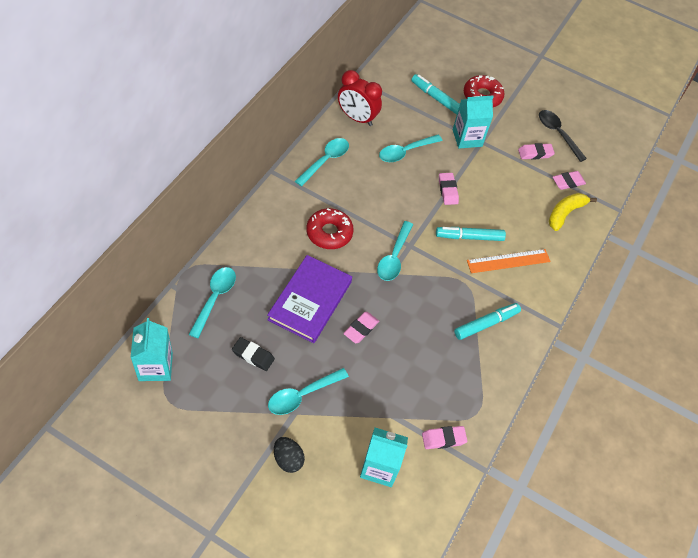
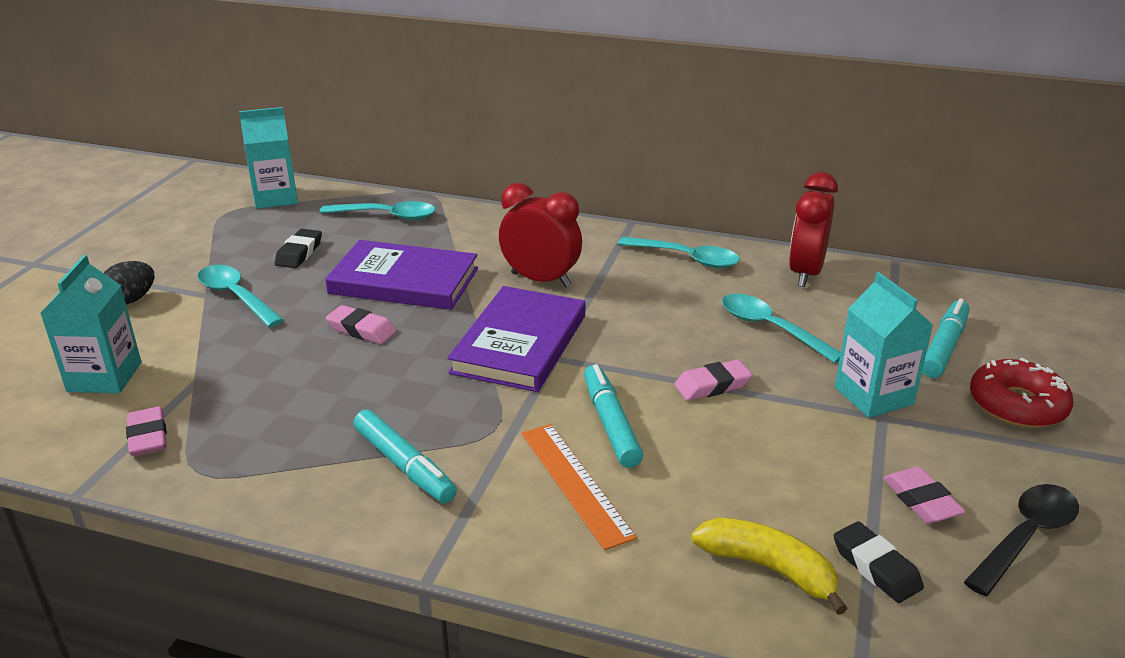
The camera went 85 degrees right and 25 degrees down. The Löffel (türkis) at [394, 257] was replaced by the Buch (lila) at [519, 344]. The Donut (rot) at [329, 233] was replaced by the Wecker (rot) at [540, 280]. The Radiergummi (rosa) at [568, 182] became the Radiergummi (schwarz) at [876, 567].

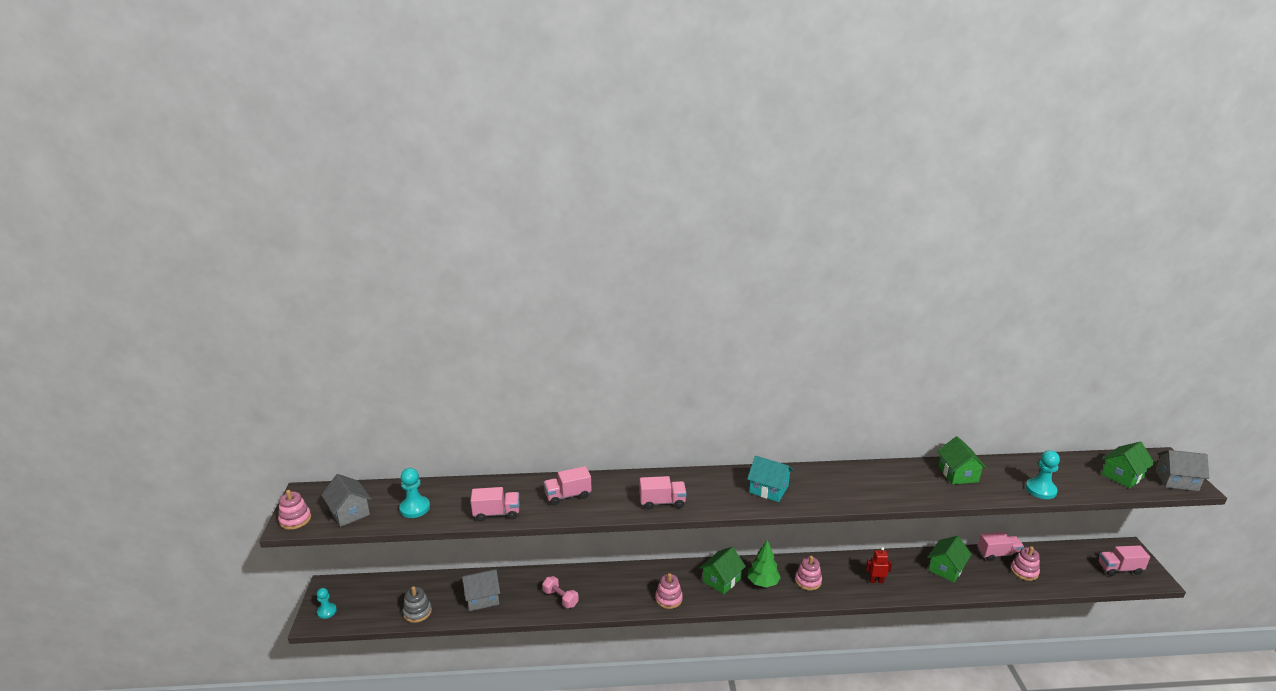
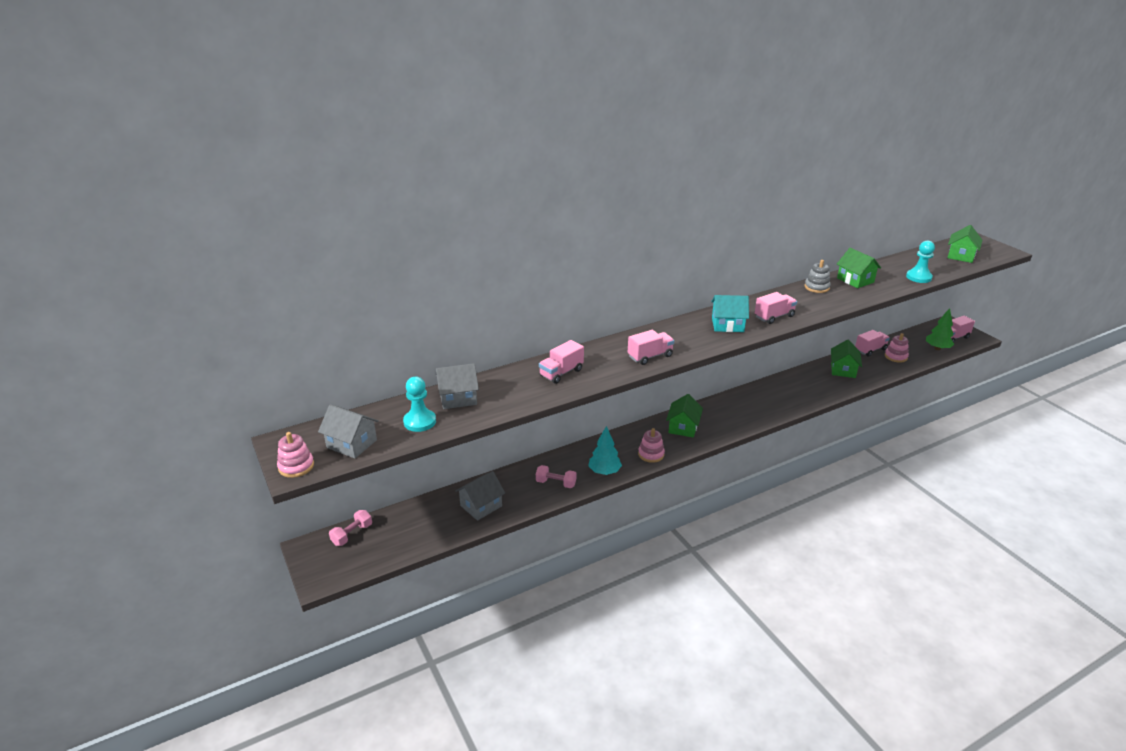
The camera went 25 degrees left and 5 degrees up. The Hantel (rosa) at [352, 534] appeared. The Haus (grau) moved from [1176, 480] to [458, 398]. The Baum (türkis) at [604, 472] appeared. The Lastwagen (rosa) moved from [496, 513] to [774, 316]. The Stapelspielzeug (grau) moved from [417, 612] to [816, 287]. The Baum (grün) moved from [763, 582] to [937, 348]. The Bauer (türkis) at [327, 611] disappeared. The Stapelspielzeug (rosa) at [808, 581] disappeared. The Roboter (rot) at [876, 581] disappeared.

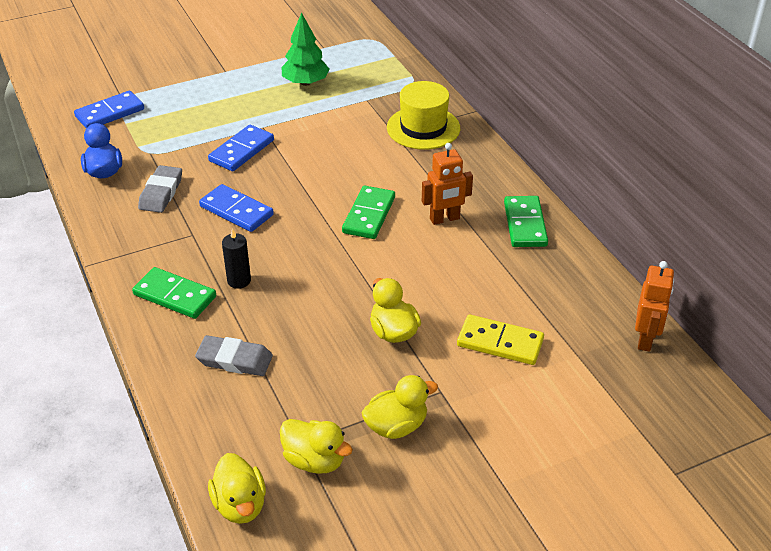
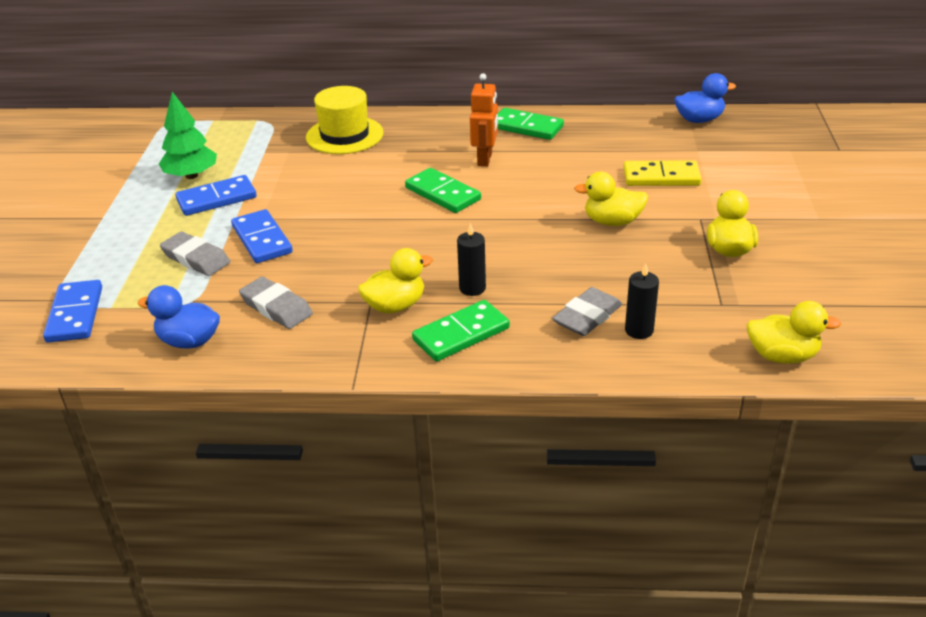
The camera went 60 degrees left and 5 degrees down. The Radiergummi (grau) at [196, 259] appeared. The Dominostein (blau) moved from [236, 211] to [216, 199]. The Ente (gelb) moved from [315, 460] to [395, 306]. The Dominostein (gelb) at [500, 342] turned 45 degrees clockwise. The Kerze (schwarz) at [639, 330] appeared. The Roboter (orange) at [645, 339] was replaced by the Ente (blau) at [699, 120].

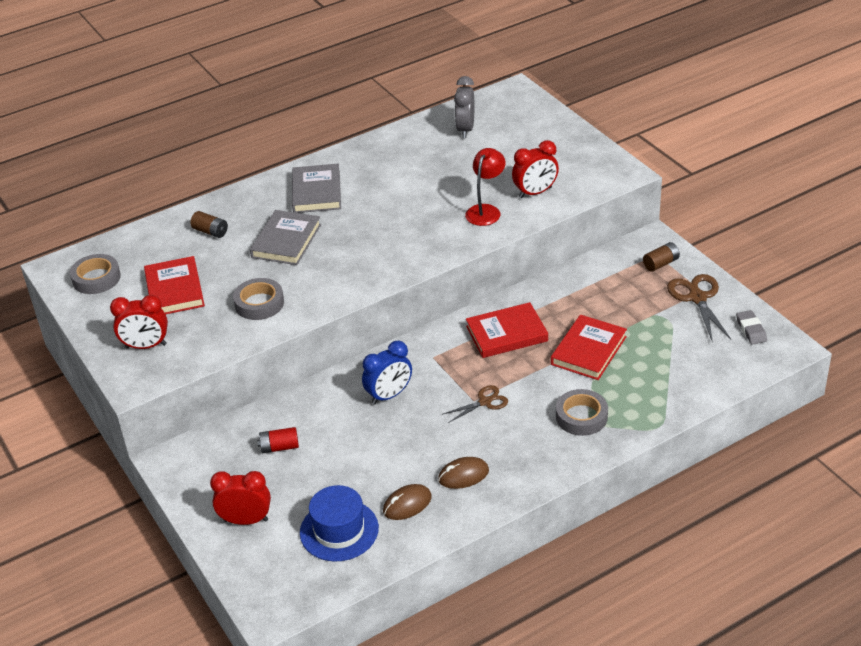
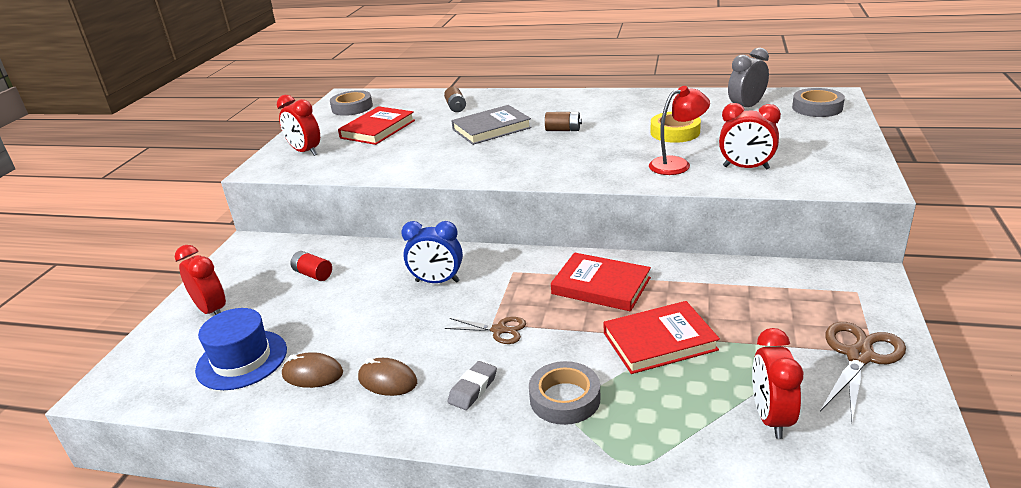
The camera went 45 degrees right and 10 degrees down. The Radiergummi (grau) moved from [751, 330] to [473, 389]. The Batterie (braun) moved from [661, 264] to [563, 130]. The Klebeband (gelb) at [675, 132] appeared. The Wecker (rot) at [771, 418] appeared. The Klebeband (grau) moved from [259, 303] to [817, 108]. The Buch (grau) at [316, 192] disappeared.

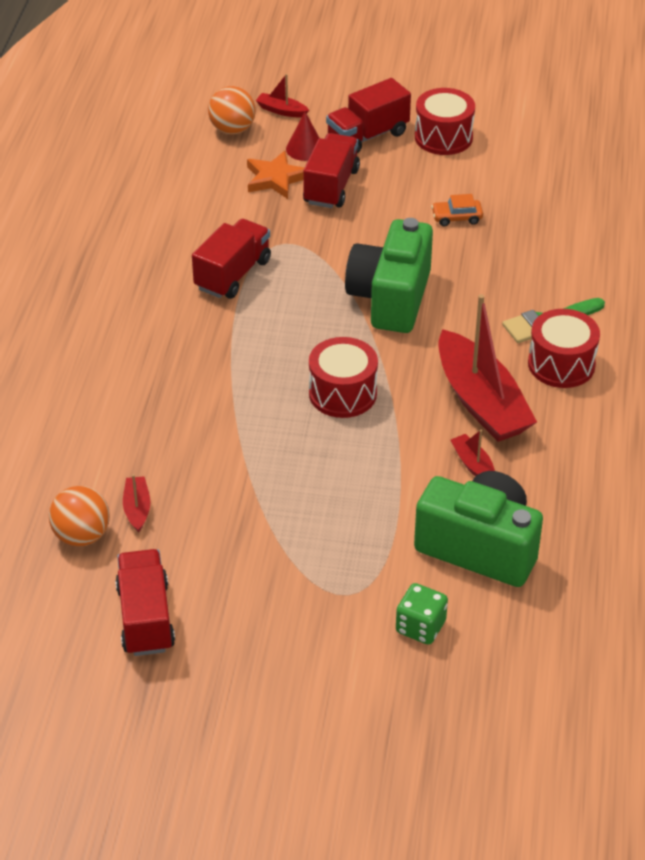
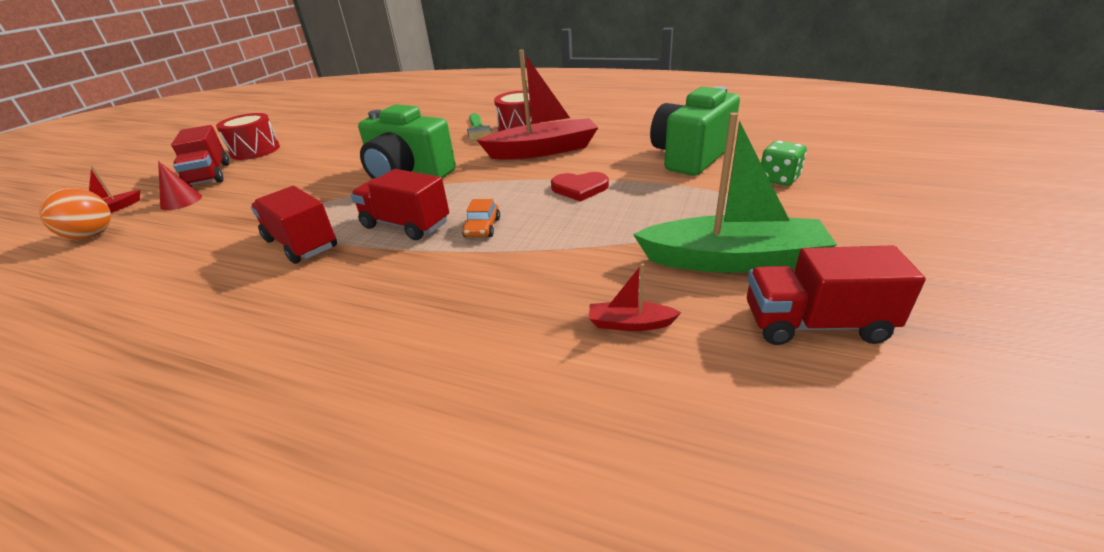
The camera went 75 degrees left and 10 degrees down. The Lastwagen (rot) moved from [331, 186] to [405, 225]. The Auto (orange) moved from [456, 217] to [482, 228]. The Herz (rot) at [579, 188] appeared. The Boot (grün) at [732, 260] appeared. The Ball (orange) at [82, 535] disappeared. The Stern (orange) at [275, 178] disappeared. The Trommel (rot) at [342, 393] disappeared. The Boot (rot) at [473, 465] disappeared.

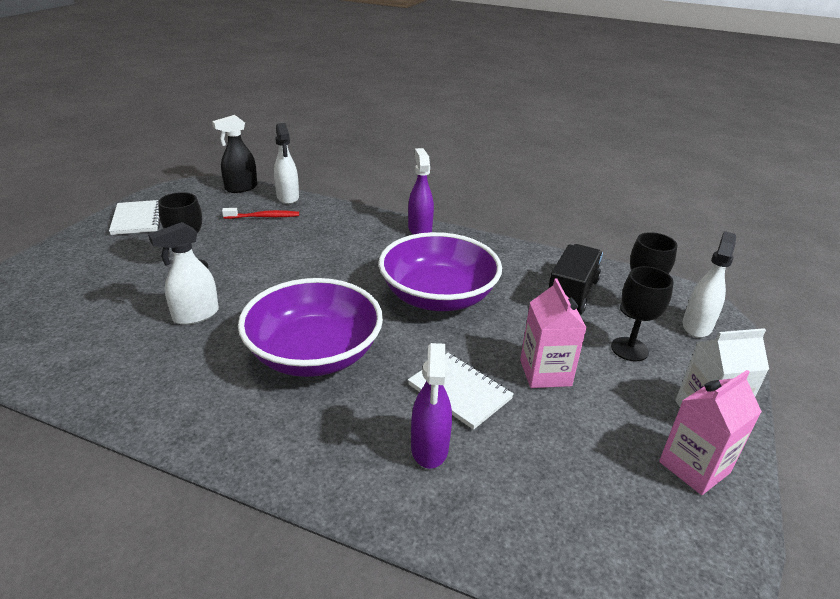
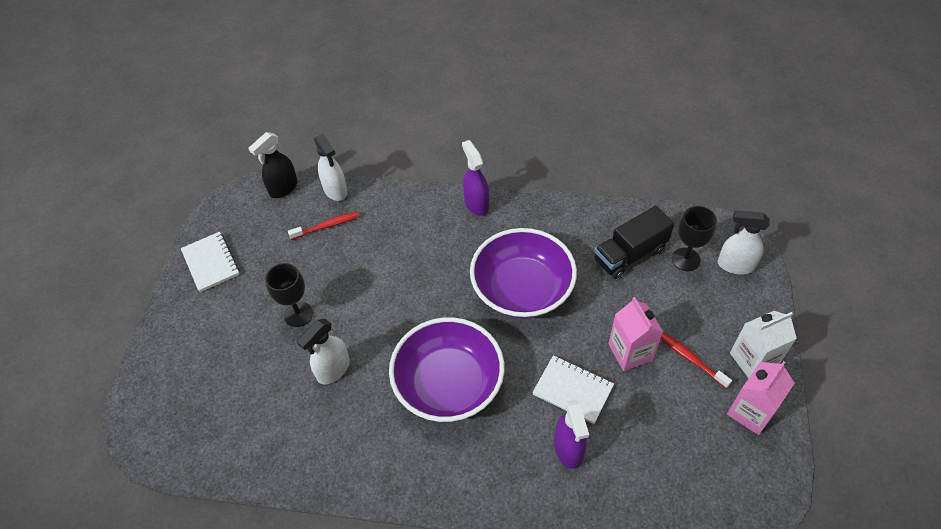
The camera went 10 degrees left and 20 degrees up. The Lastwagen (schwarz) at [571, 294] turned 135 degrees counterclockwise. The Zahnbürste (rot) at [691, 359] appeared. The Sprühflasche (weiß) at [697, 326] turned 90 degrees counterclockwise. The Kelch (schwarz) at [629, 349] disappeared.

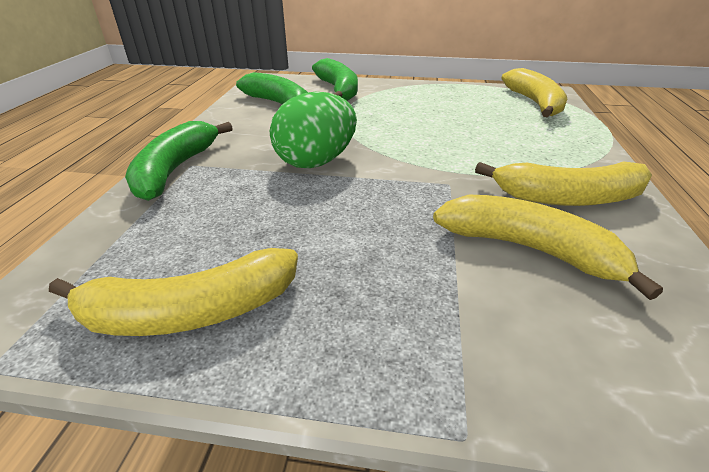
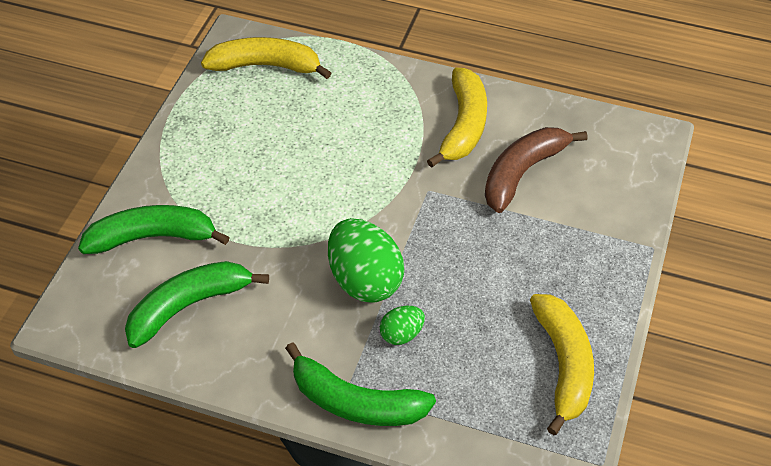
The camera went 80 degrees left and 15 degrees up. The Ei (grün) at [401, 334] appeared. The Banane (gelb) at [529, 249] became the Banane (braun) at [522, 173].

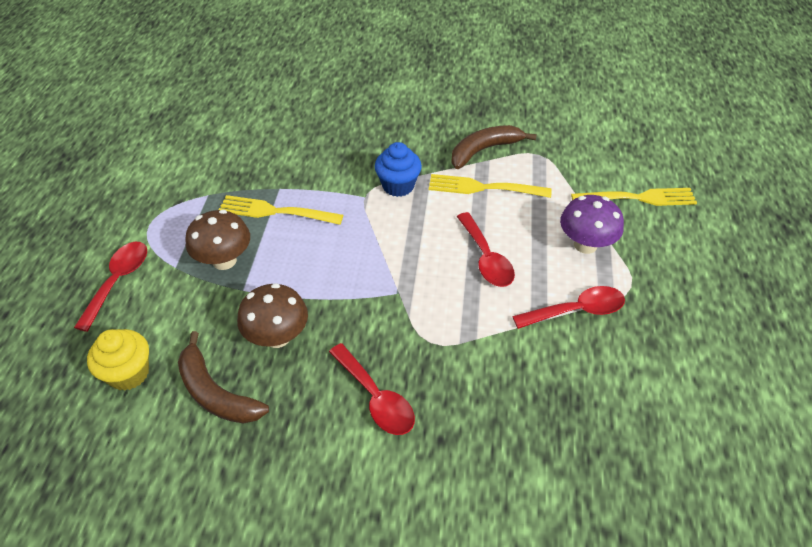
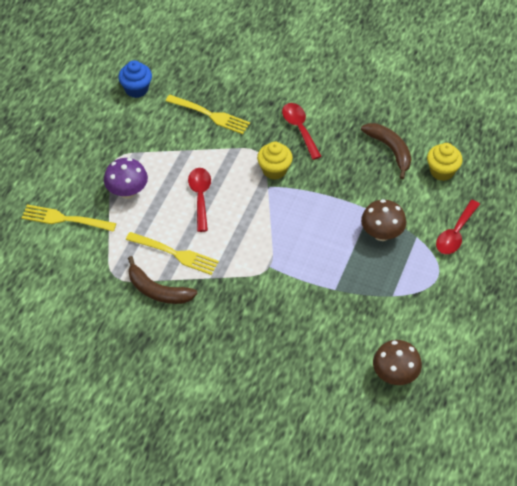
The camera went 165 degrees left and 5 degrees up. The Muffin (blau) moved from [398, 186] to [136, 89]. The Banane (braun) at [484, 150] turned 45 degrees clockwise. The Gabel (gelb) moved from [276, 211] to [209, 115]. The Muffin (gelb) at [274, 170] appeared. The Pilz (braun) moved from [277, 337] to [395, 375]. The Löffel (rot) at [576, 311] disappeared.

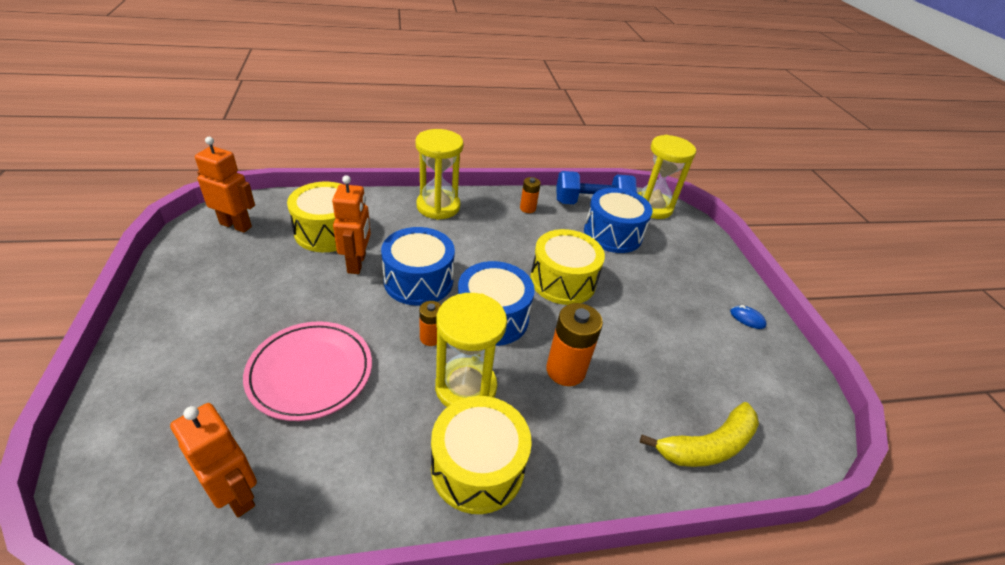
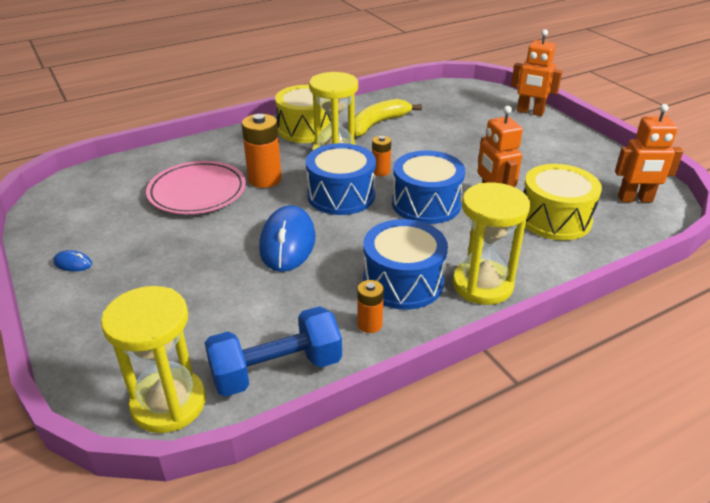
The camera went 165 degrees right and 5 degrees down. The Teller (rosa) moved from [310, 372] to [197, 192]. The Trommel (gelb) at [562, 281] was replaced by the Computermaus (blau) at [287, 243]. The Banane (gelb) moved from [707, 446] to [378, 124]. The Trommel (blau) moved from [612, 234] to [403, 282]. The Roboter (orange) moved from [237, 494] to [530, 112].

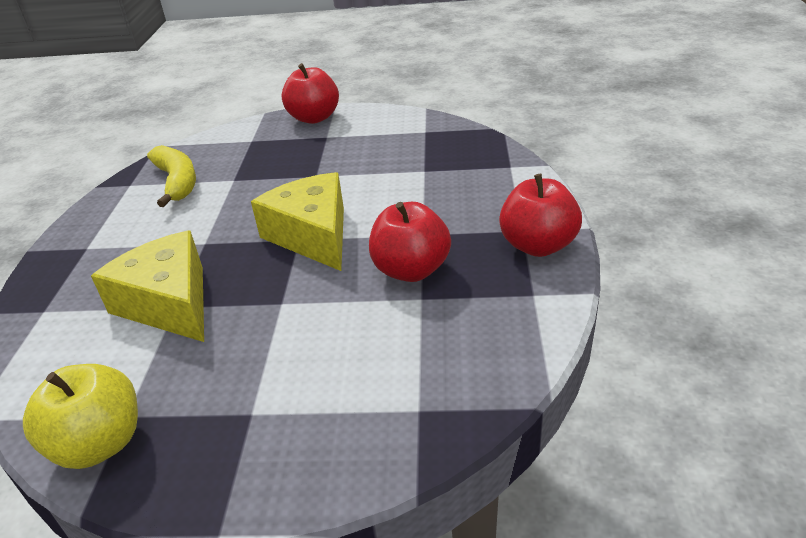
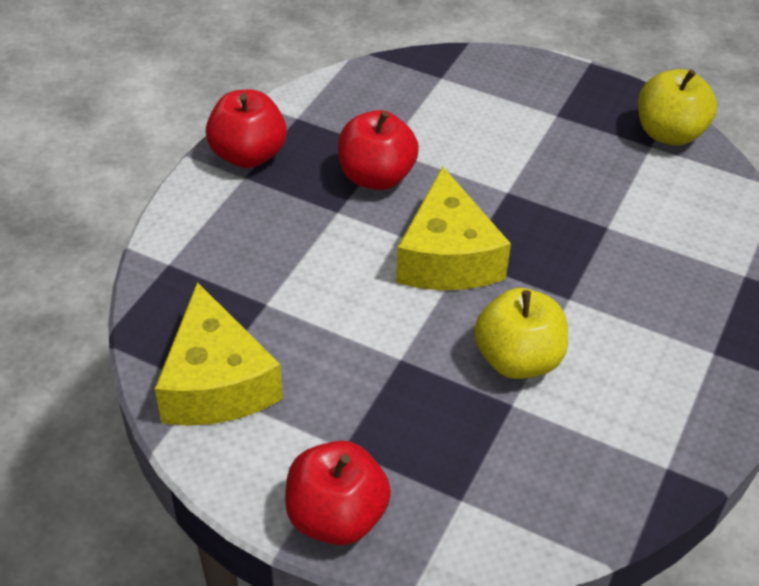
The camera went 160 degrees left and 10 degrees up. The Käse (gelb) moved from [169, 303] to [216, 383]. The Apfel (gelb) at [517, 359] appeared. The Banane (gelb) at [177, 182] disappeared.

